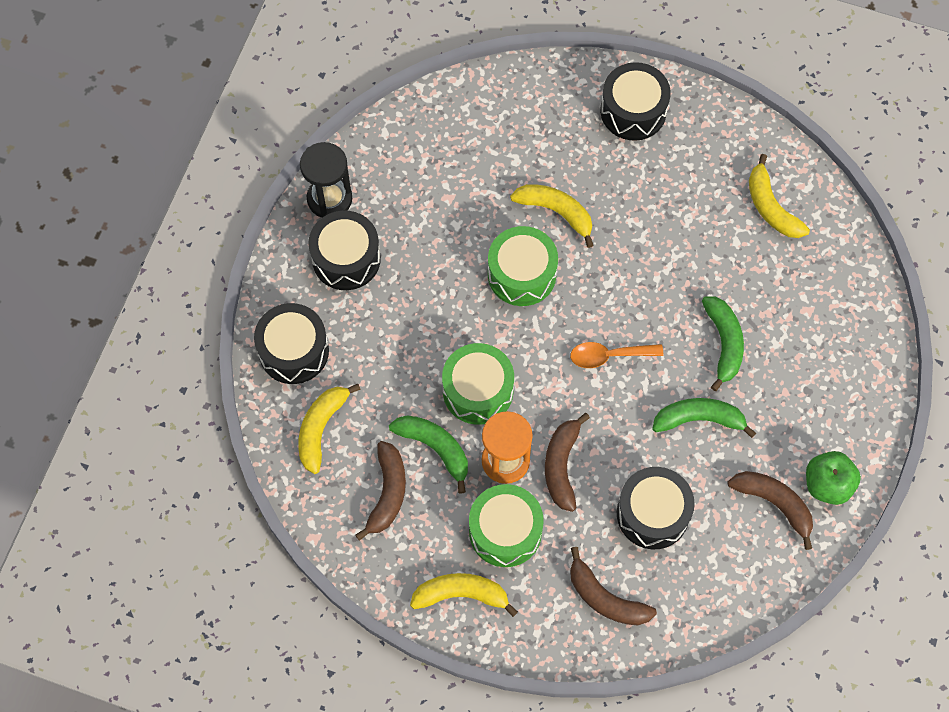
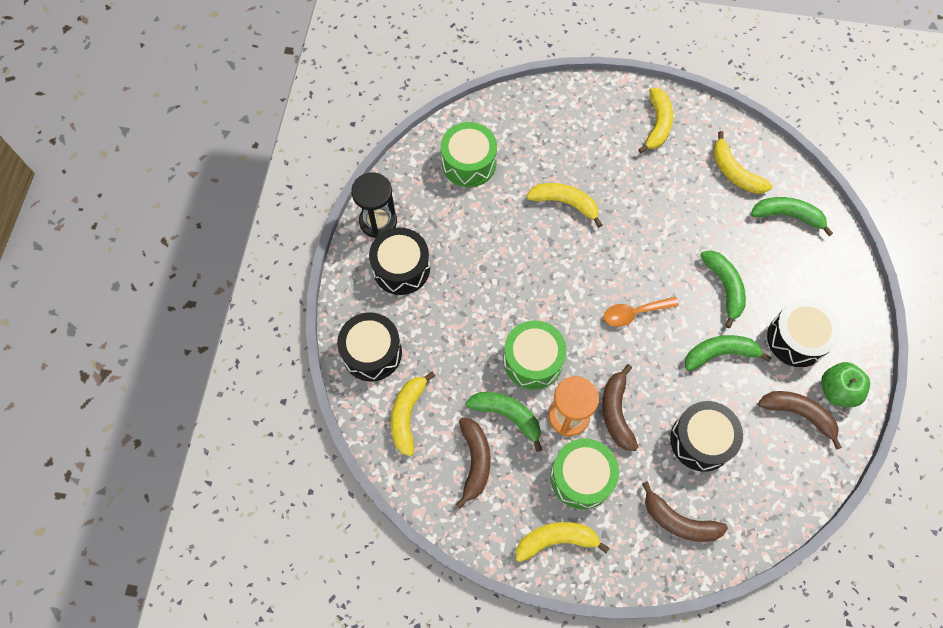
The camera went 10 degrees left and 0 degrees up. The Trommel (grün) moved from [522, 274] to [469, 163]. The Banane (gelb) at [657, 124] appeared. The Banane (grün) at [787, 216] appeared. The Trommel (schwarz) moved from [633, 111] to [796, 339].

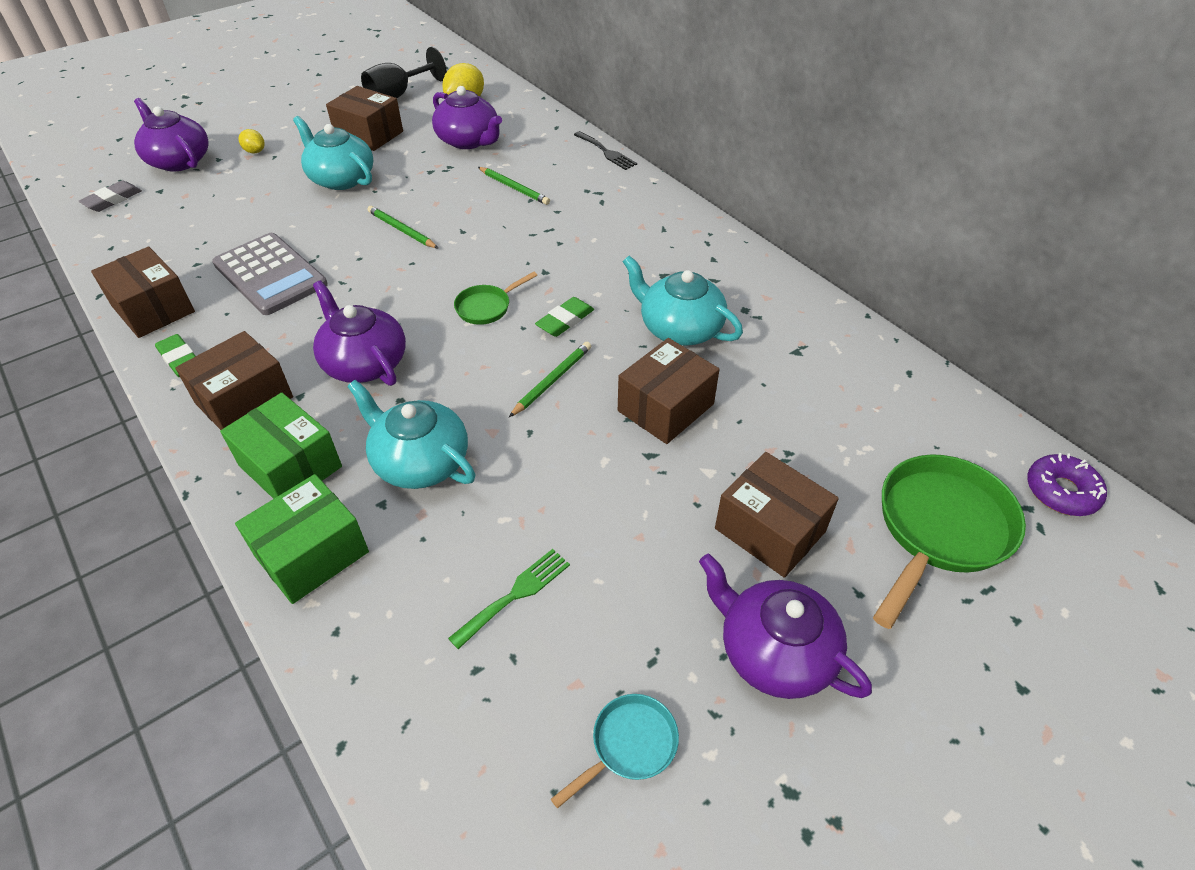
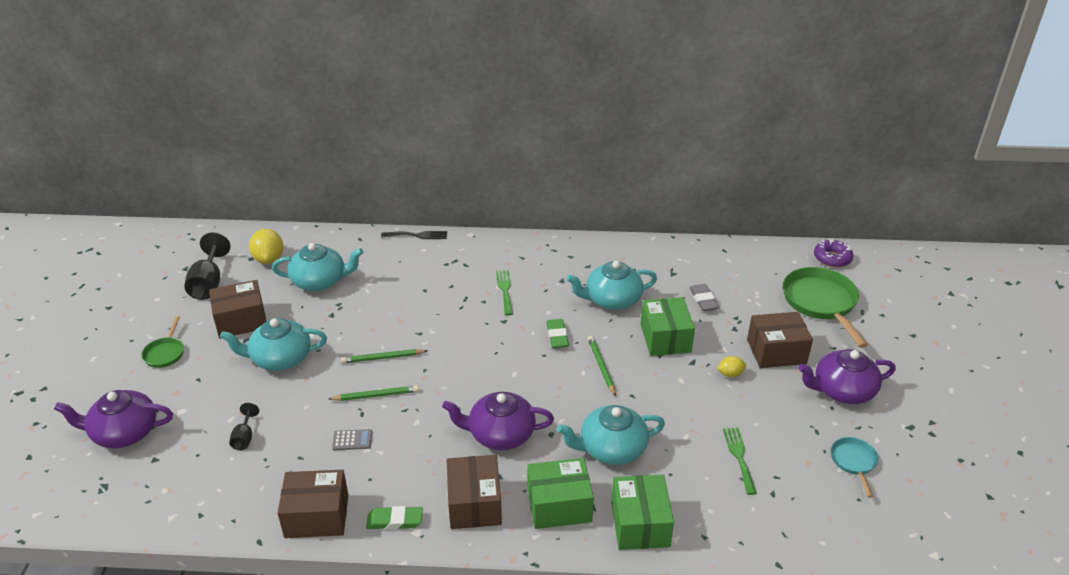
The camera went 50 degrees left and 10 degrees down. The Pfanne (grün) moved from [486, 307] to [165, 353]. The Kelch (schwarz) at [244, 437] appeared. The Teekanne (lila) at [469, 140] became the Teekanne (türkis) at [320, 281]. The Bleistift (grün) moved from [514, 188] to [376, 395]. The Taschenrechner (grau) at [270, 274] changed to 0.40 times the size. The Gabel (grün) at [505, 290] appeared. The Schachtel (braun) at [665, 407] became the Schachtel (grün) at [665, 338]. The Radiergummi (grau) moved from [112, 200] to [703, 300]. The Zitrone (gelb) moved from [255, 151] to [730, 374].

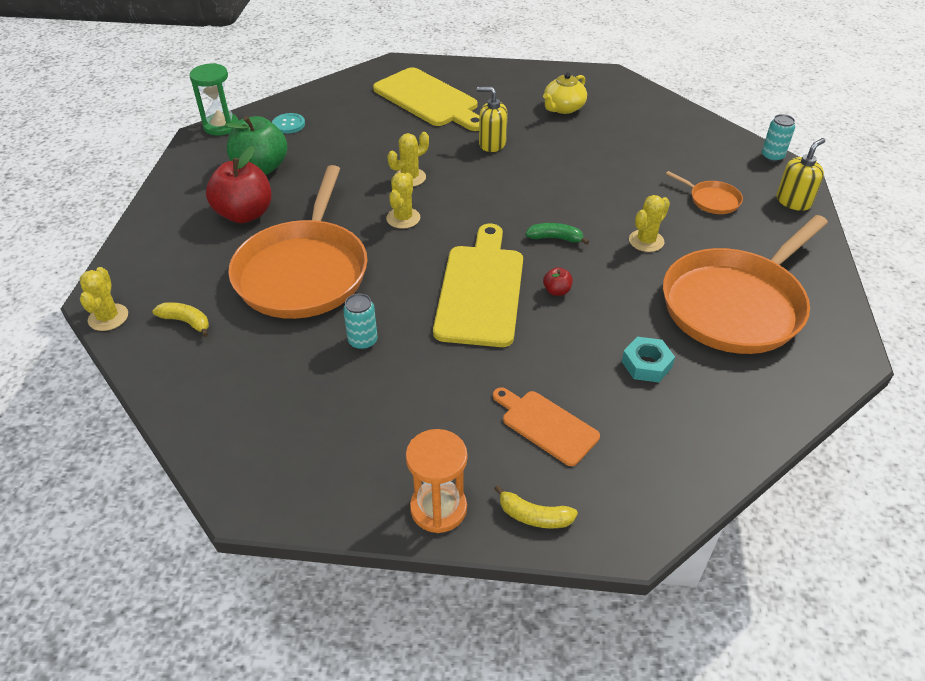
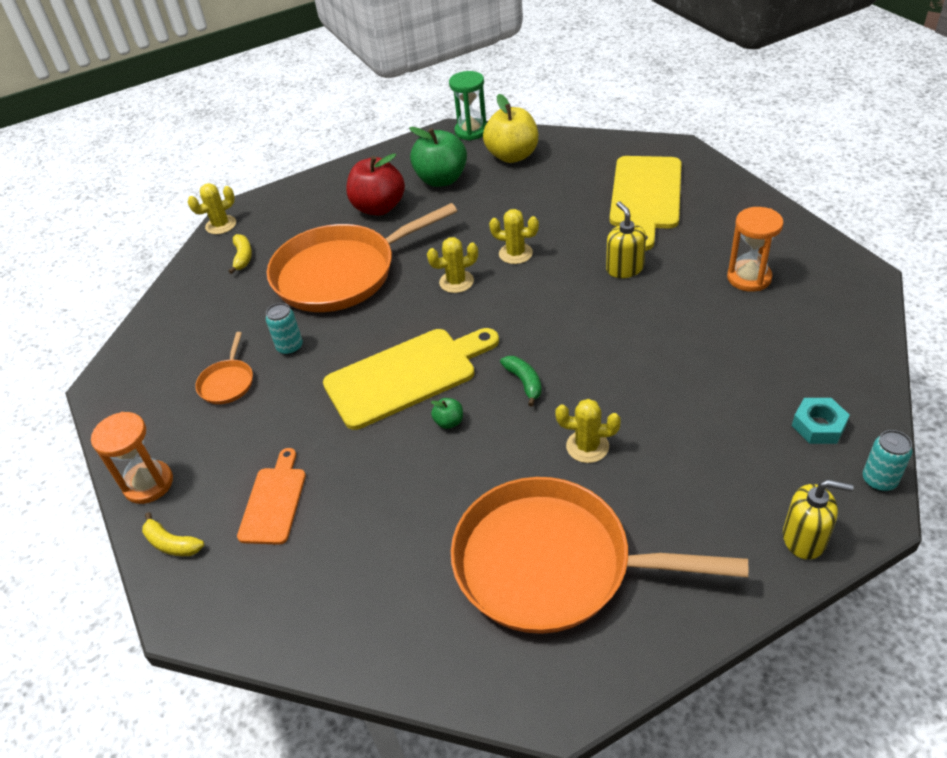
The camera went 60 degrees right and 0 degrees up. The Banane (gelb) at [534, 516] turned 45 degrees counterclockwise. The Pfanne (orange) moved from [712, 200] to [227, 383]. The Apfel (rot) at [557, 291] became the Apfel (grün) at [449, 422]. The Knopf (türkis) at [288, 124] was replaced by the Apfel (gelb) at [512, 156]. The Teekanne (gelb) at [563, 108] was replaced by the Sanduhr (orange) at [749, 278]. The Sechskantmutter (türkis) moved from [646, 364] to [818, 426].

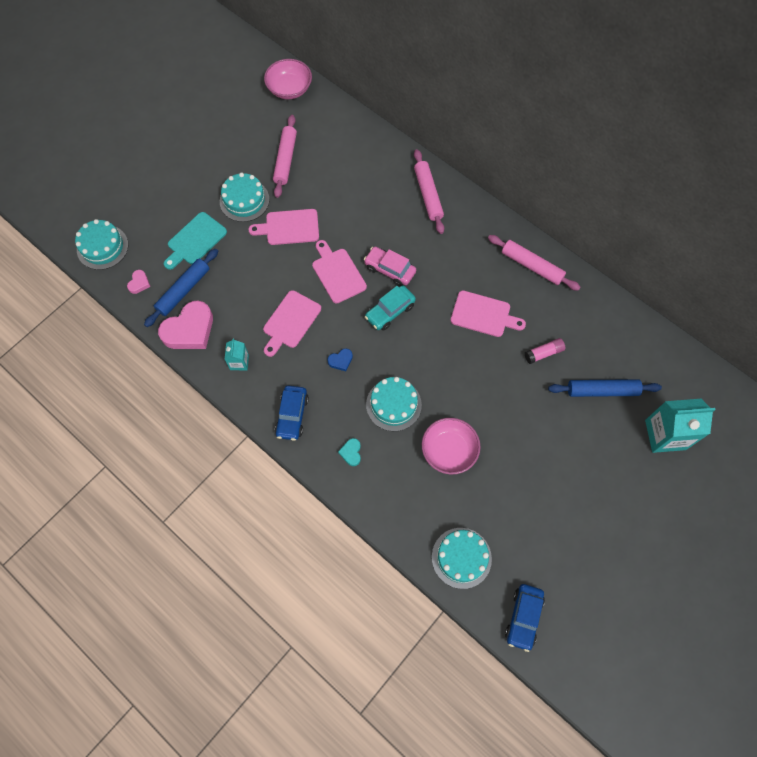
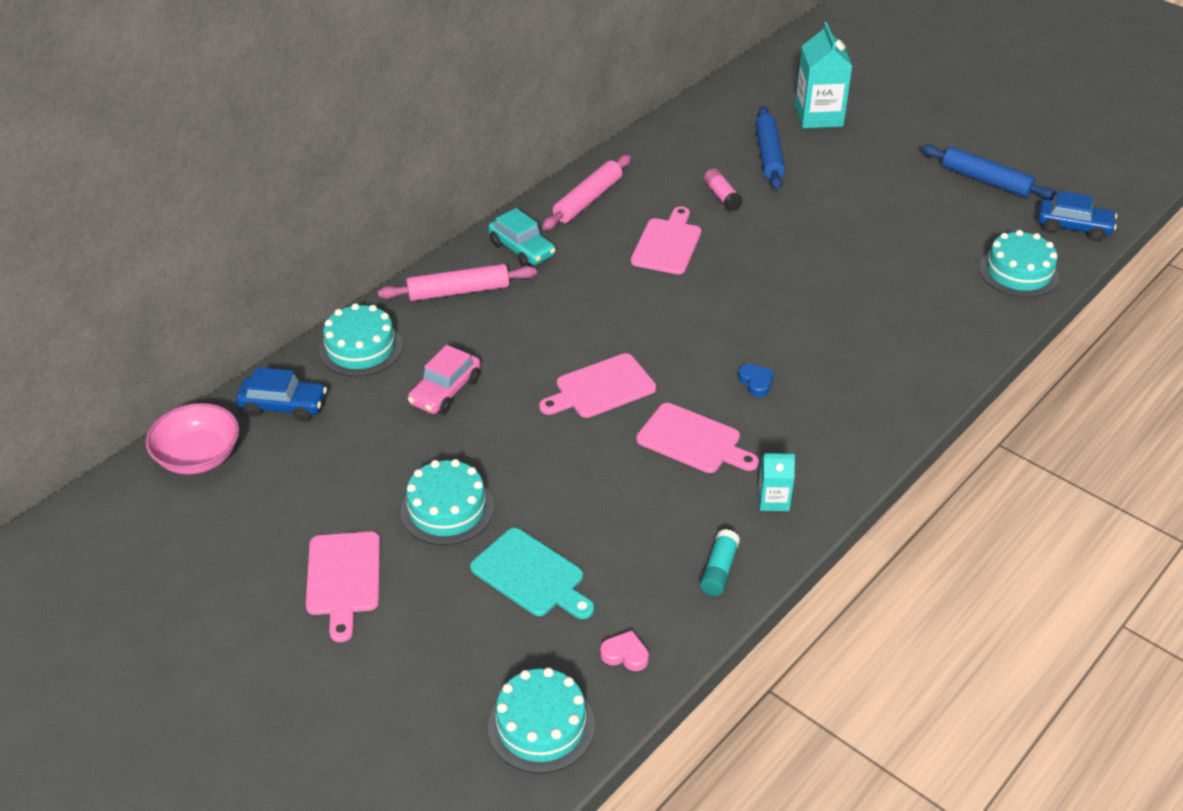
The camera went 90 degrees left and 25 degrees down. The Auto (blau) moved from [292, 415] to [283, 406]. The Schneidebrett (rosa) moved from [289, 227] to [343, 578]. The Kuchen (türkis) moved from [393, 404] to [360, 348]. The Auto (rosa) moved from [389, 270] to [445, 391]. The Auto (türkis) moved from [390, 311] to [522, 249]. The Herz (rosa) at [189, 330] was replaced by the Klebestift (türkis) at [719, 570]. The Nudelholz (blau) moved from [183, 290] to [986, 180]. The Nudelholz (rosa) at [285, 160] disappeared. The Herz (türkis) at [351, 453] disappeared. The Schüssel (rosa) at [449, 451] disappeared.

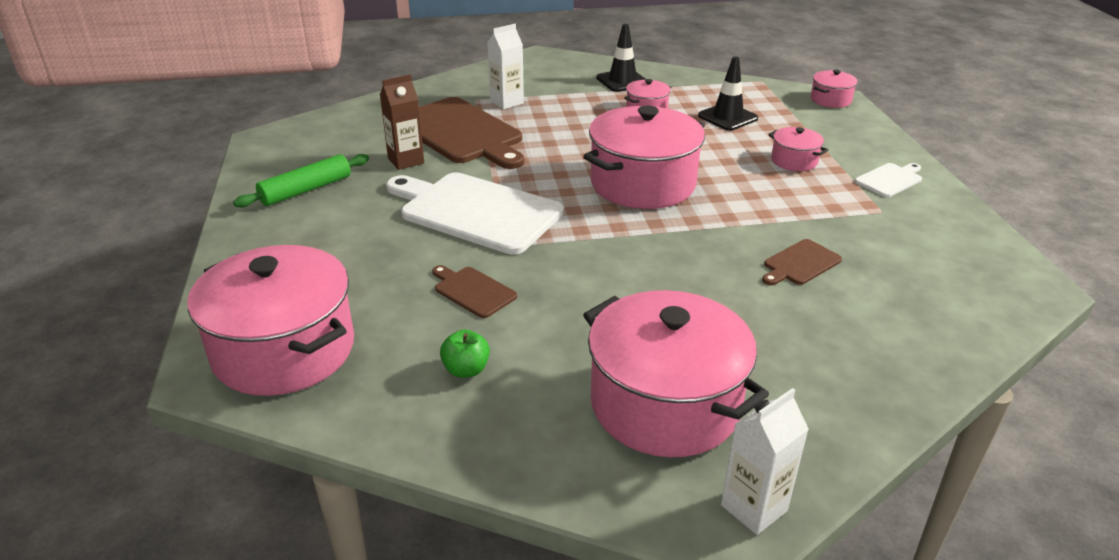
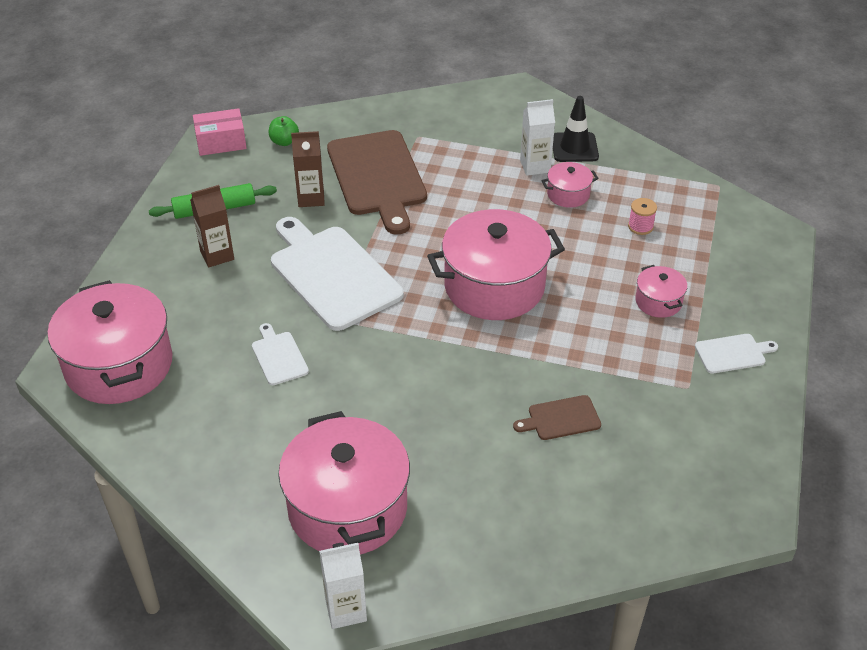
The camera went 25 degrees right and 10 degrees up. The Getränkekarton (braun) at [217, 255] appeared. The Schachtel (rosa) at [221, 142] appeared. The Schneidebrett (braun) at [472, 291] became the Schneidebrett (weiß) at [278, 356]. The Apfel (grün) moved from [466, 370] to [284, 141]. The Getränkekarton (weiß) moved from [506, 102] to [535, 166]. The Leitkegel (schwarz) at [727, 117] was replaced by the Garnrolle (rosa) at [640, 226]. The Kochtopf (rosa) at [830, 100] disappeared.

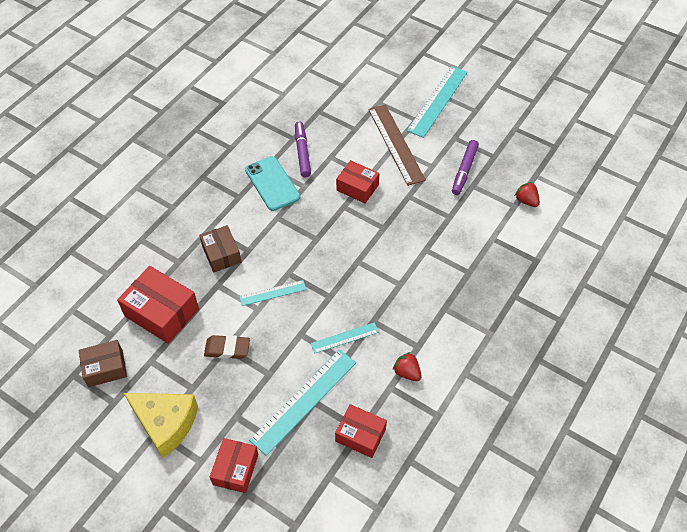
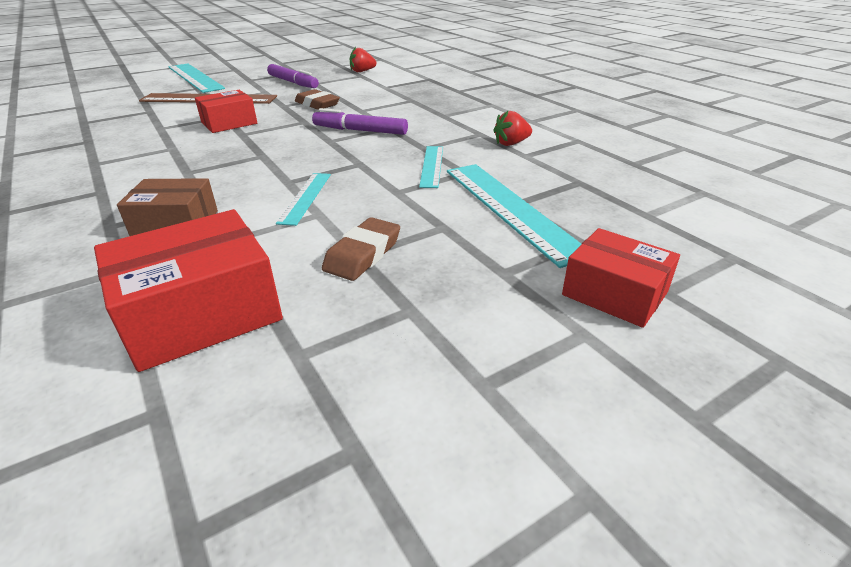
The camera went 65 degrees left and 20 degrees down. The Radiergummi (braun) at [317, 104] appeared. The Filzstift (lila) moved from [302, 152] to [360, 130]. The Schachtel (braun) at [105, 368] disappeared. The Käse (gelb) at [166, 424] disappeared. The Handy (türkis) at [272, 183] disappeared. The Schachtel (rot) at [360, 435] disappeared.

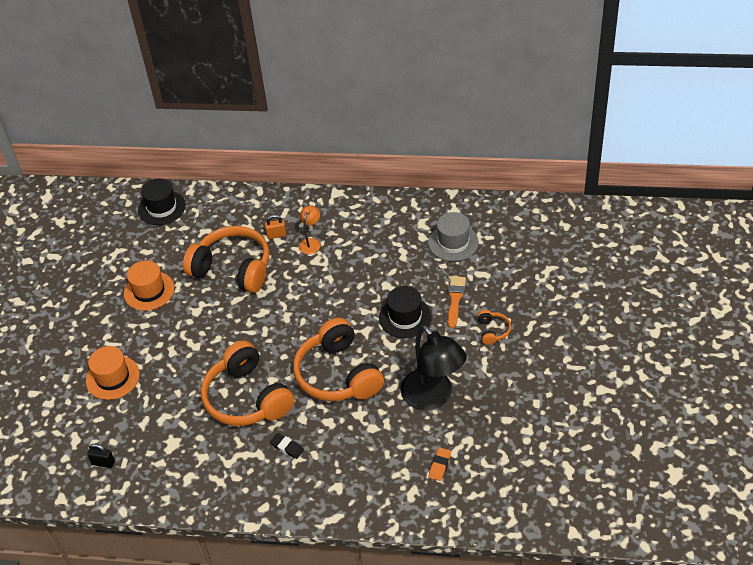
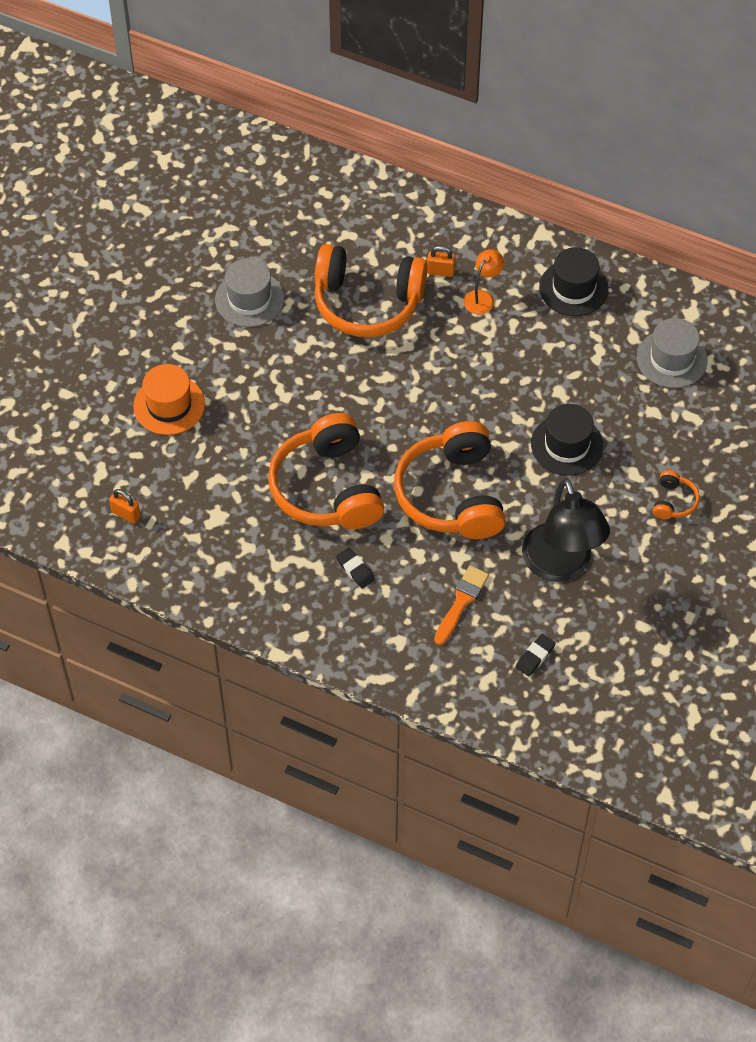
The camera went 15 degrees right and 10 degrees up. The Vorhängeschloss (schwarz) at [103, 463] became the Vorhängeschloss (orange) at [126, 514]. The Hut (orange) at [149, 291] became the Hut (grau) at [249, 299]. The Kopfhörer (orange) at [233, 269] turned 150 degrees clockwise. The Pinsel (orange) moved from [455, 299] to [461, 602]. The Radiergummi (orange) at [439, 465] became the Radiergummi (schwarz) at [535, 656]. The Hut (schwarz) moved from [162, 208] to [573, 288].

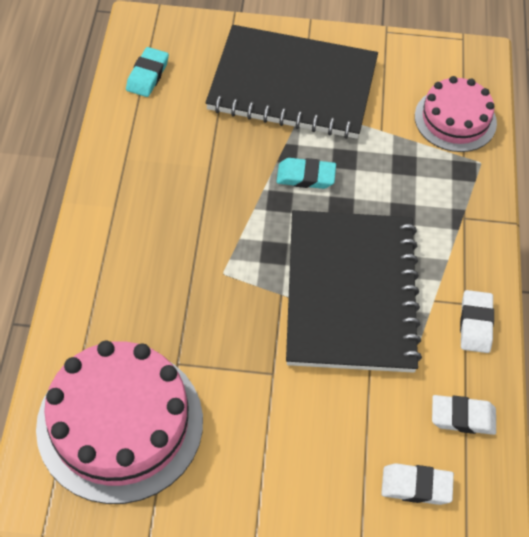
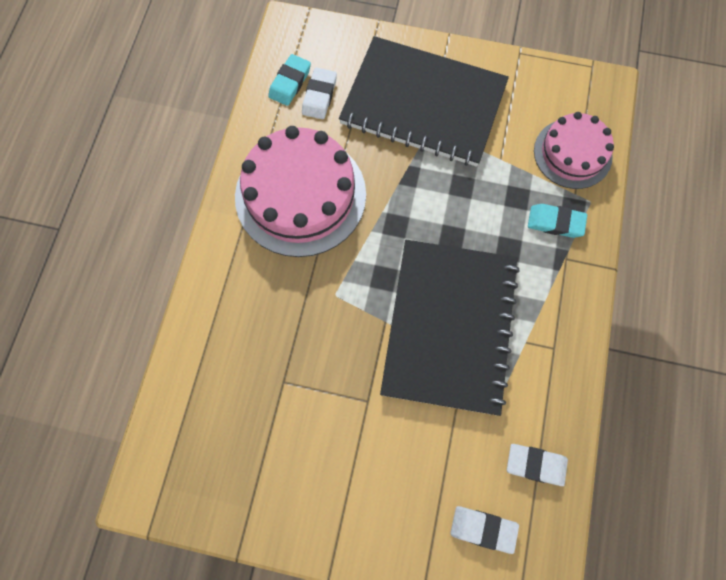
The camera went 10 degrees right and 15 degrees up. The Kuchen (rosa) moved from [120, 423] to [300, 195]. The Radiergummi (weiß) moved from [475, 324] to [319, 96]. The Radiergummi (türkis) moved from [305, 176] to [555, 222].

